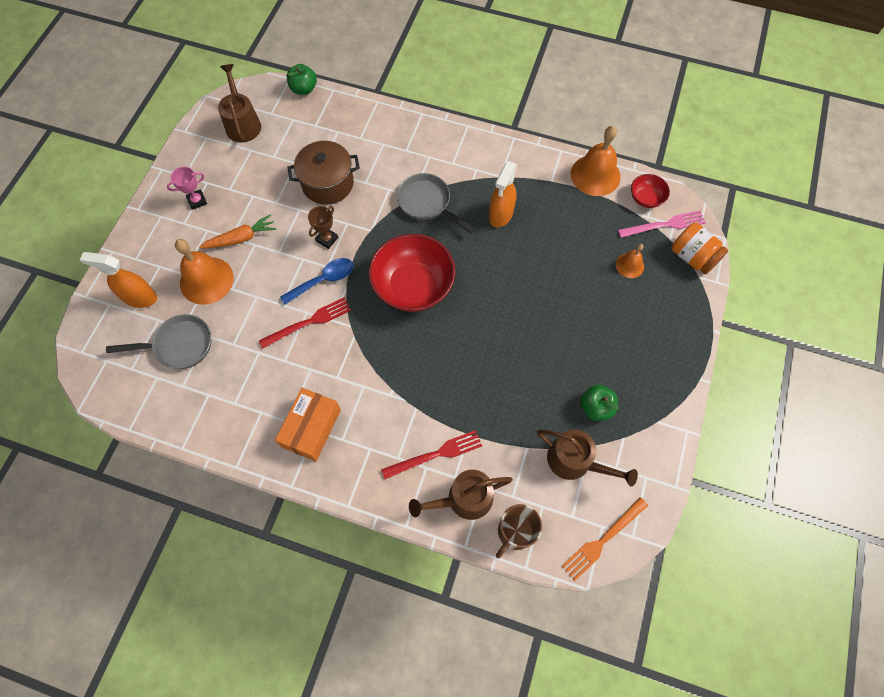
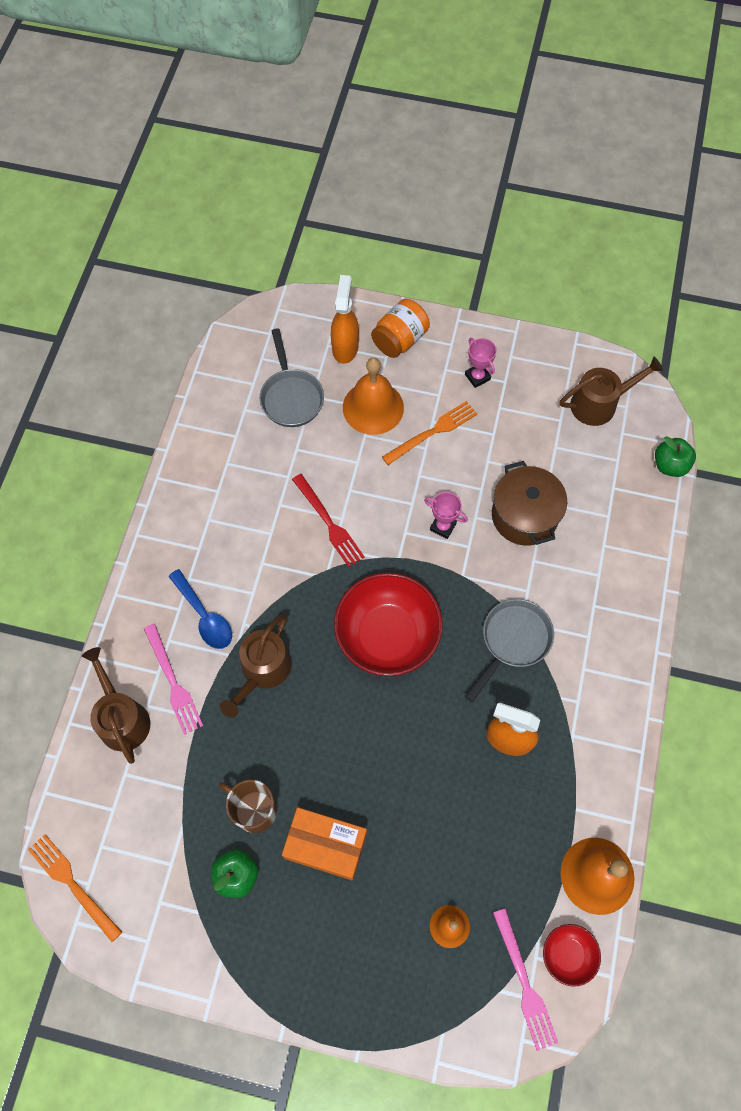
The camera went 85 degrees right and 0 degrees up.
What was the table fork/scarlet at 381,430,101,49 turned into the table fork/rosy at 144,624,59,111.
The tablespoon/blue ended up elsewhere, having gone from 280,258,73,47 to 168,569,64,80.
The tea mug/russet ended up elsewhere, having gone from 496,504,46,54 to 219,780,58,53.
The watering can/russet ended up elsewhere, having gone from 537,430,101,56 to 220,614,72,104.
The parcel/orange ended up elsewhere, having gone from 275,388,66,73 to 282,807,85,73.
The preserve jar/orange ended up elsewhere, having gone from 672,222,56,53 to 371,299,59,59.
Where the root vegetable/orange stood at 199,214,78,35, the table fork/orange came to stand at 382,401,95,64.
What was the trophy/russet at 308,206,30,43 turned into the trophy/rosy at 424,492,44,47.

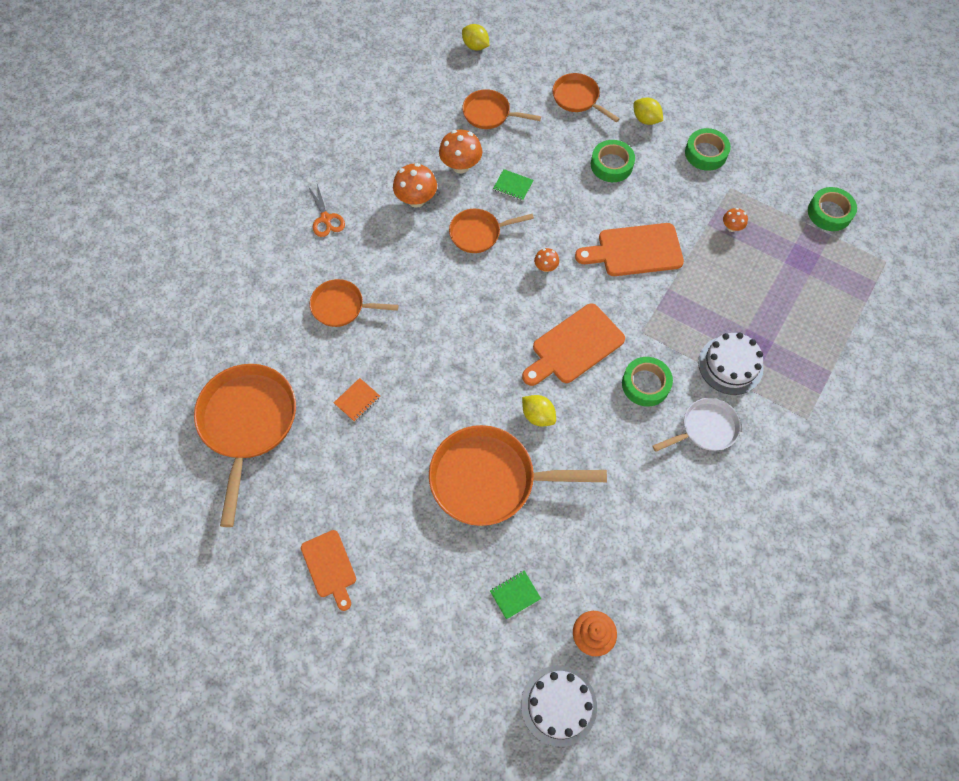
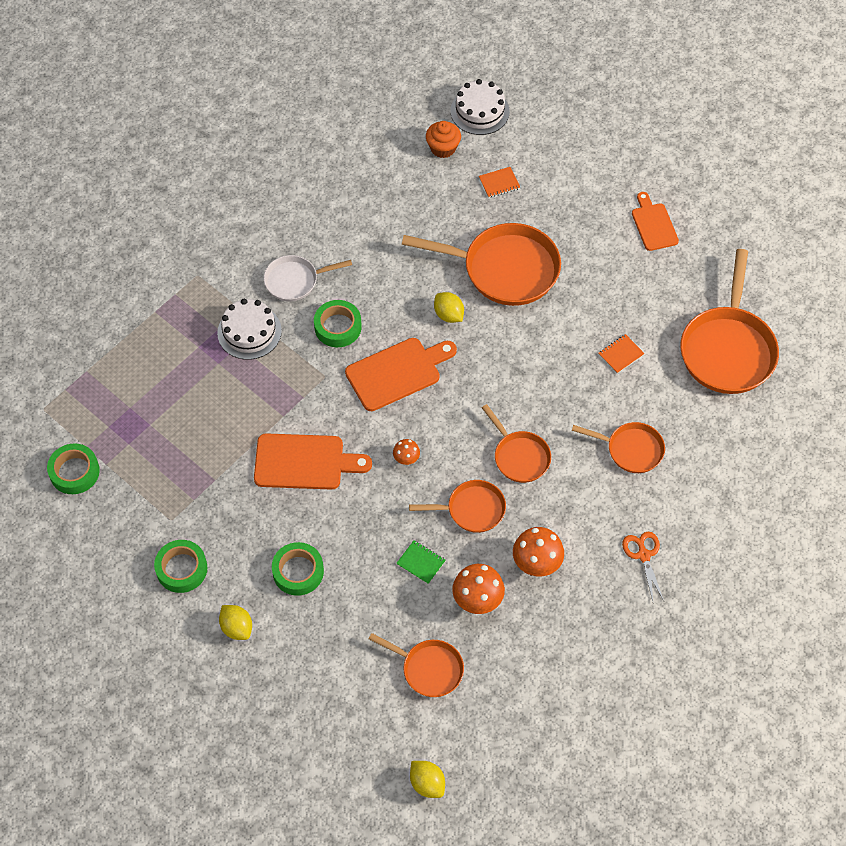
The camera went 170 degrees left and 5 degrees down.
What was the exercise book/green at 490,571,51,49 turned into the exercise book/orange at 479,167,41,31.
The pan/orange ended up elsewhere, having gone from 553,73,67,49 to 482,404,69,79.
The second view lost the mushroom/orange at 723,208,25,24.

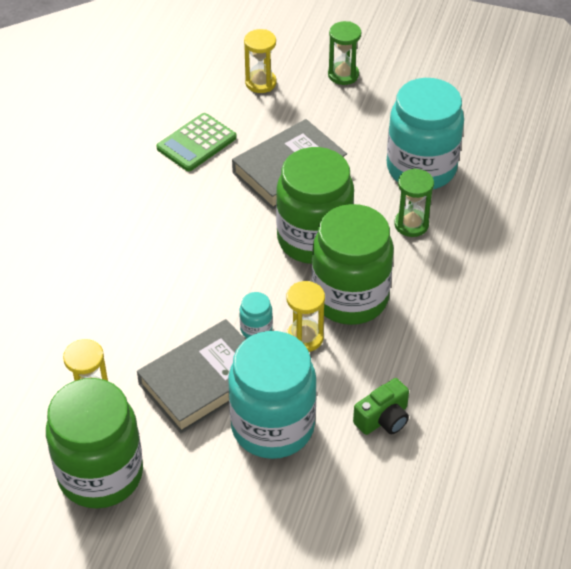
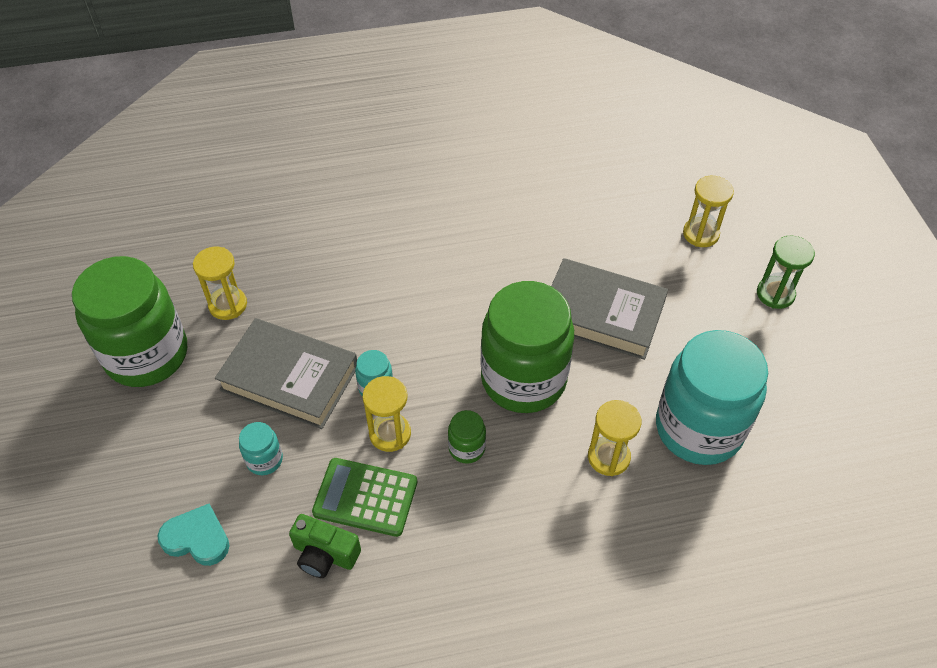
The camera went 60 degrees right and 5 degrees up.
The second view gained the heart/teal at 158,504,71,62.
The size of the preserve jar/teal at 228,331,89,128 changed by a factor of 0.41.
The calculator/green ended up elsewhere, having gone from 156,113,81,58 to 312,458,105,79.
The size of the preserve jar/green at 311,204,83,121 changed by a factor of 0.41.
What was the sandglass/green at 394,168,40,69 turned into the sandglass/bright yellow at 588,400,53,76.

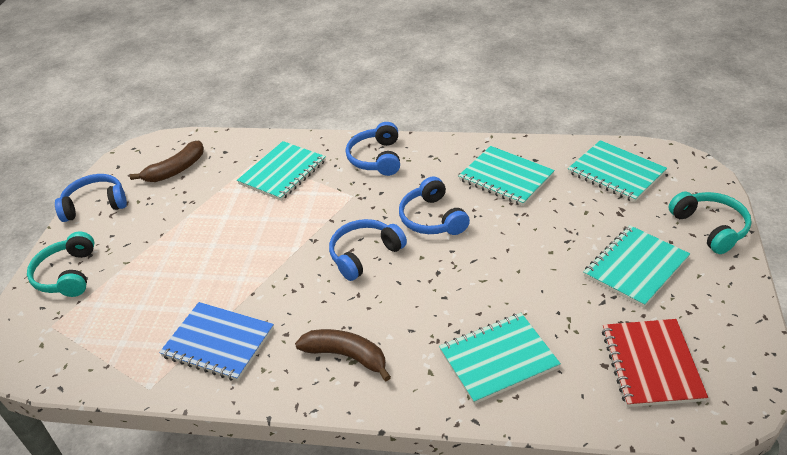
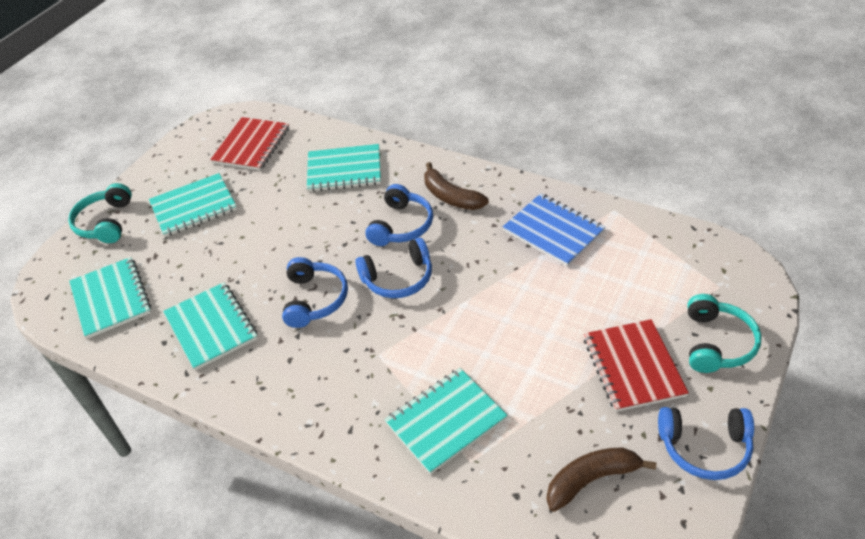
The camera went 160 degrees left and 5 degrees up.
The over-ear headphones/blue ended up elsewhere, having gone from 346,122,54,54 to 365,184,68,62.
The second view gained the exercise book/scarlet at 584,319,105,93.

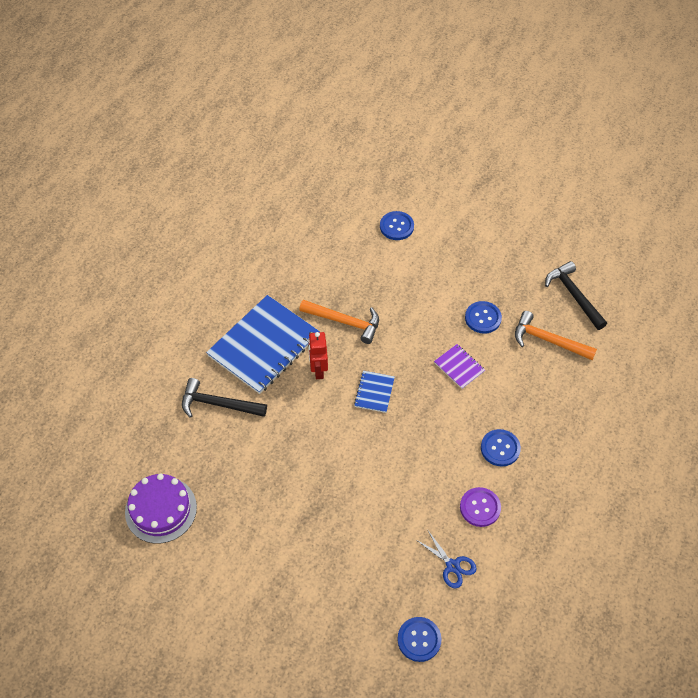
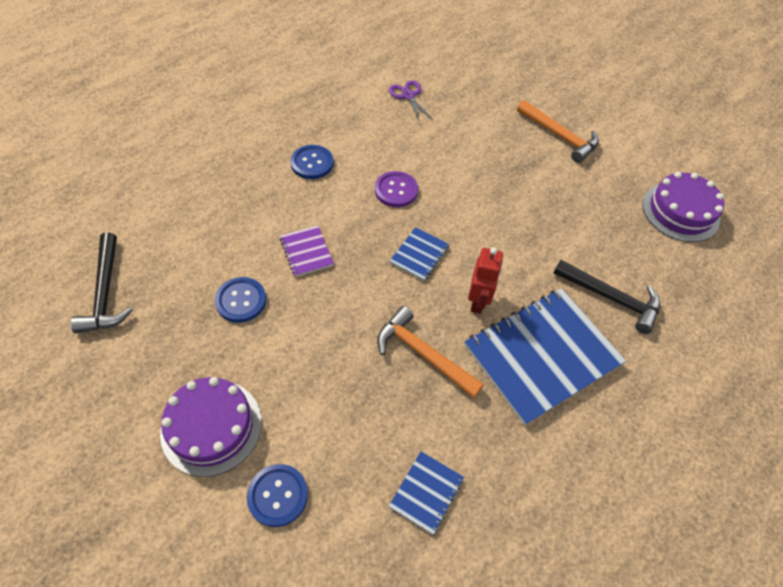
The camera went 165 degrees left and 0 degrees up.
The second view gained the gateau/violet at 160,377,102,100.
The sewing button/violet ended up elsewhere, having gone from 460,487,41,40 to 375,171,43,36.
What was the scissors/blue at 416,531,61,58 turned into the scissors/violet at 389,81,44,40.
The second view gained the exercise book/blue at 389,451,75,84.
The hammer/orange ended up elsewhere, having gone from 515,311,82,49 to 517,100,82,63.
The second view lost the sewing button/blue at 397,617,45,45.

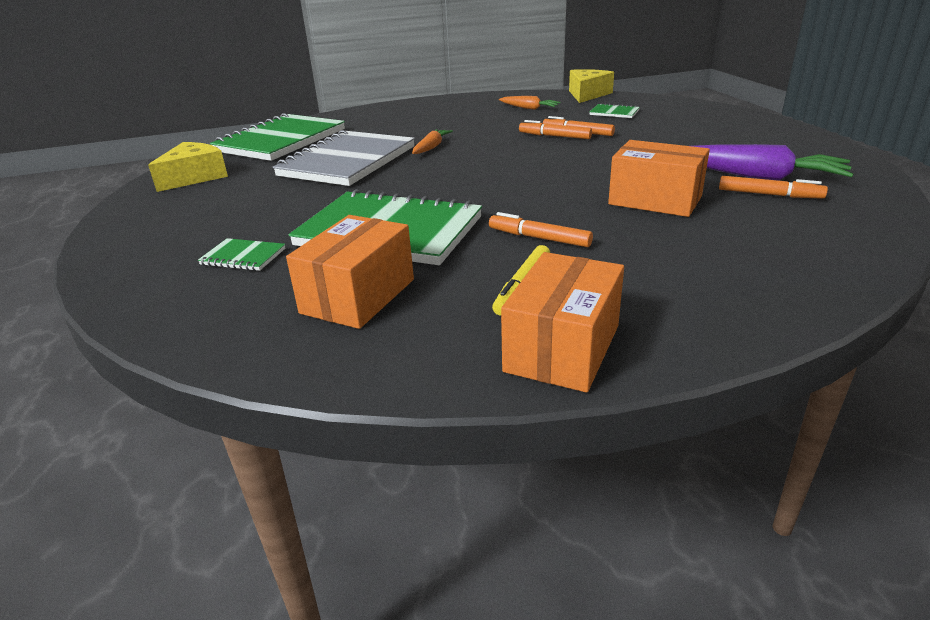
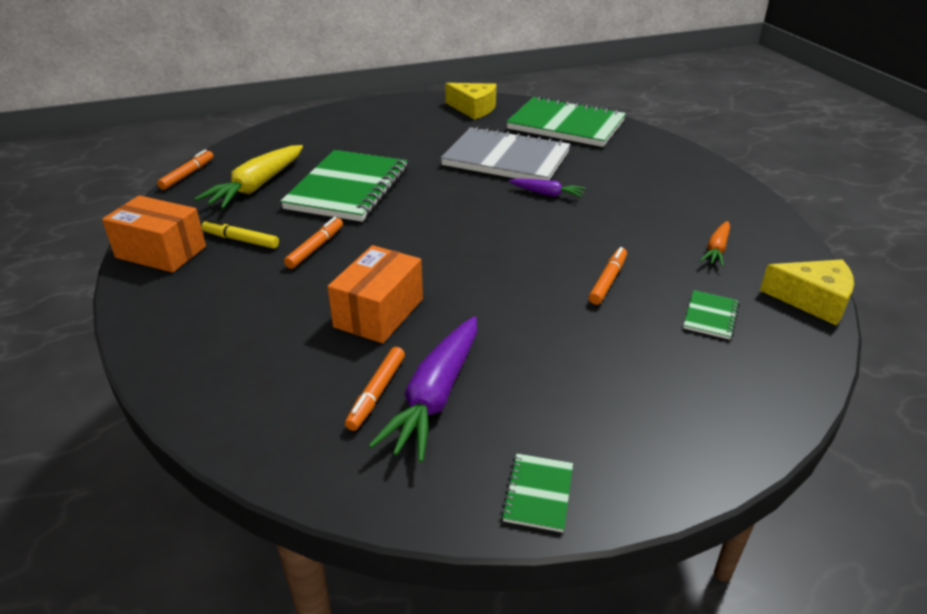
The camera went 85 degrees right and 5 degrees up.
The marker/orange ended up elsewhere, having gone from 519,120,73,19 to 157,149,57,41.
Where the parcel/orange stood at 286,215,128,114, the root vegetable/bright yellow came to stand at 194,145,109,64.
The exercise book/green ended up elsewhere, having gone from 198,238,87,33 to 501,454,72,79.
What was the root vegetable/orange at 412,129,41,25 turned into the root vegetable/violet at 509,178,77,20.

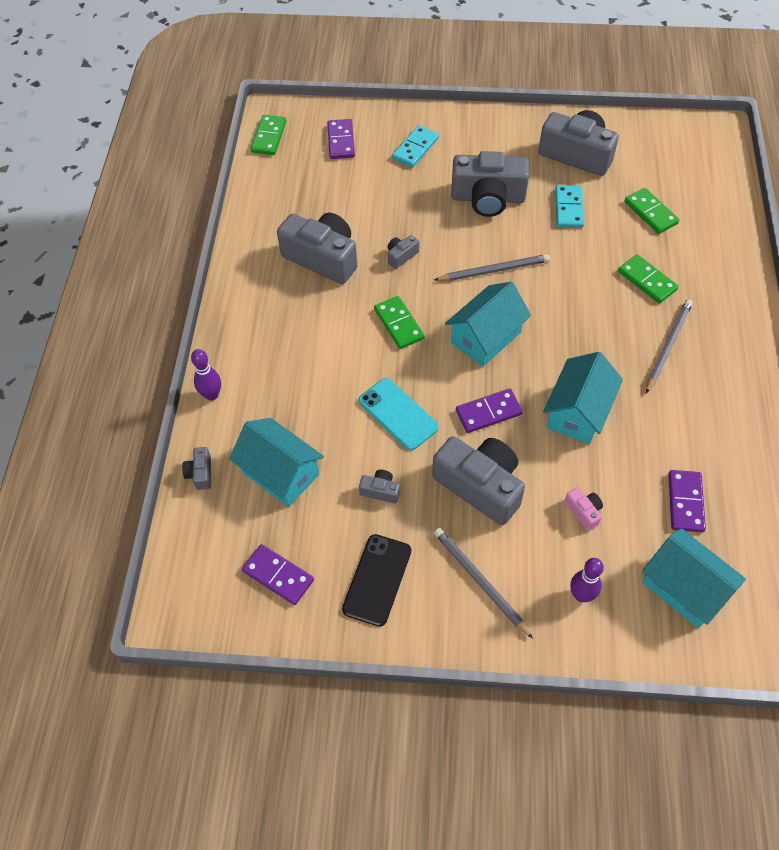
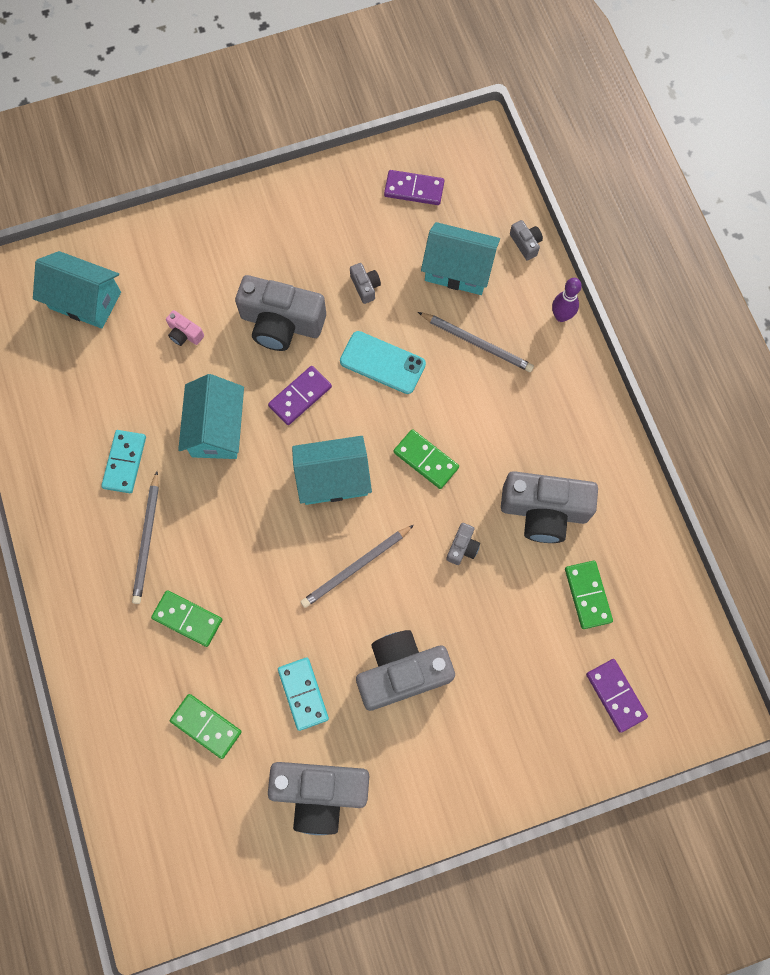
The camera went 155 degrees right and 15 degrees up.
The domino tile/teal ended up elsewhere, having gone from 392,125,47,43 to 101,430,45,63.
The toy house/teal at 445,282,86,85 ended up facing another way, 60 degrees clockwise from before.
The compact camera/gray at 359,470,41,33 ended up facing another way, 105 degrees counterclockwise from before.
The wooden pencil/gray ended up elsewhere, having gone from 434,528,99,111 to 418,312,116,60.
The domino tile/green ended up elsewhere, having gone from 251,115,35,40 to 565,561,48,68.
The second view lost the mobile phone/black at 342,534,69,93.
The second view lost the skittle/violet at 570,558,34,44.
The second view lost the domino tile/violet at 668,470,38,62.

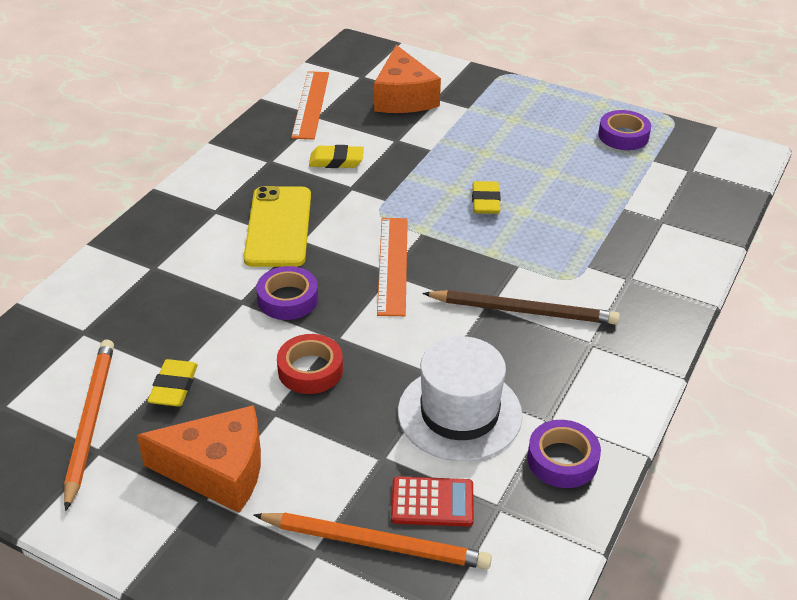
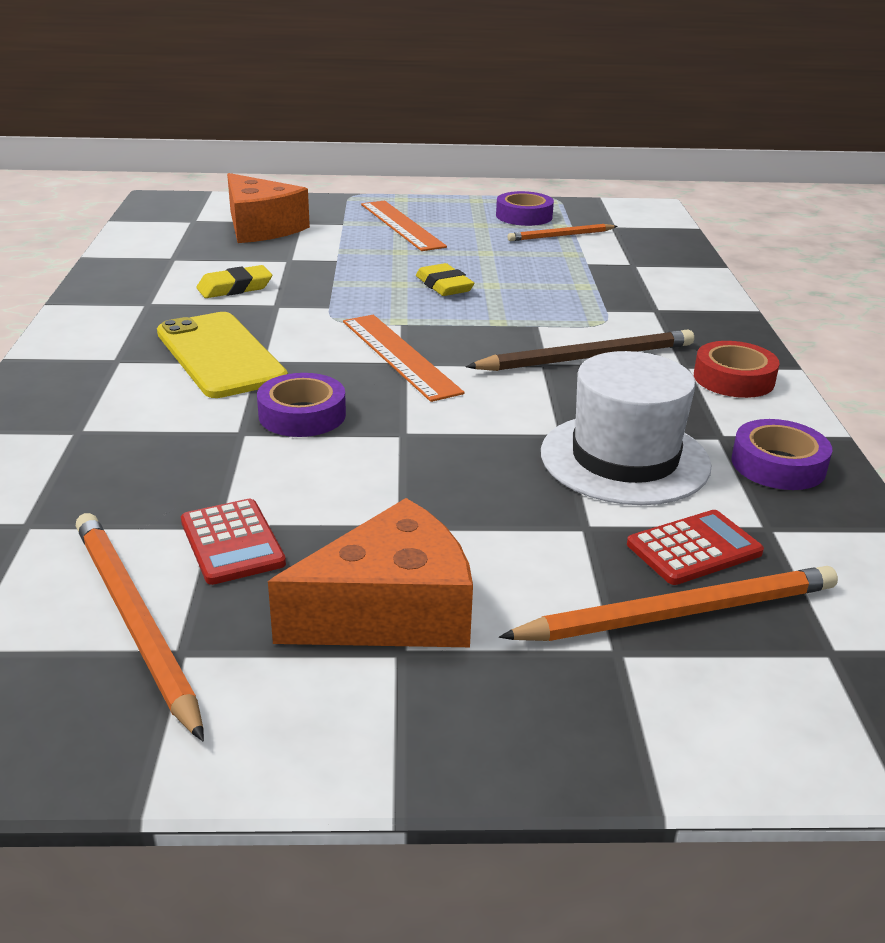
The camera went 30 degrees left and 10 degrees down.
Where the gum eraser/bright yellow stood at 148,359,50,48, the calculator/scarlet came to stand at 181,499,105,86.
The ruler/orange ended up elsewhere, having gone from 291,71,38,69 to 361,201,86,50.
The second view gained the wooden pencil/orange at 508,224,110,17.
The tape/scarlet ended up elsewhere, having gone from 277,334,66,60 to 694,341,85,57.

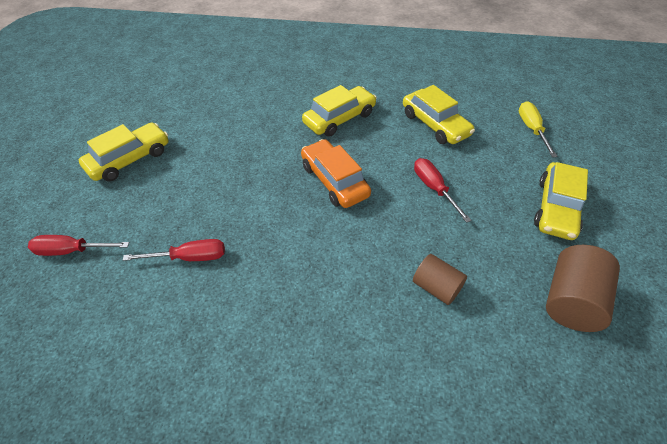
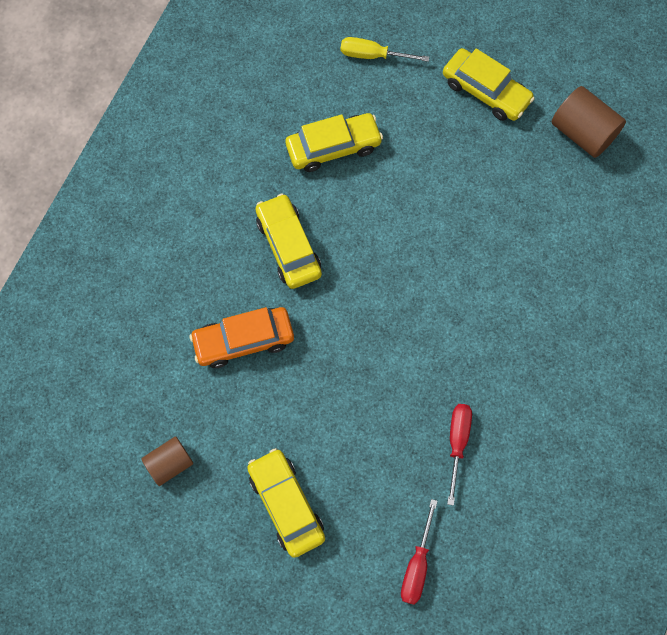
The camera went 75 degrees left and 20 degrees up.
The cylinder/russet ended up elsewhere, having gone from 413,254,54,51 to 141,436,52,50.
The toy car/orange ended up elsewhere, having gone from 301,139,70,69 to 190,307,104,61.
The second view lost the hand screwdriver/scarlet at 414,158,57,65.

